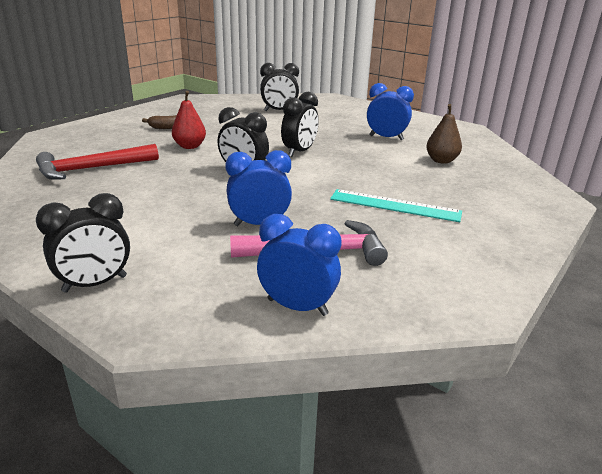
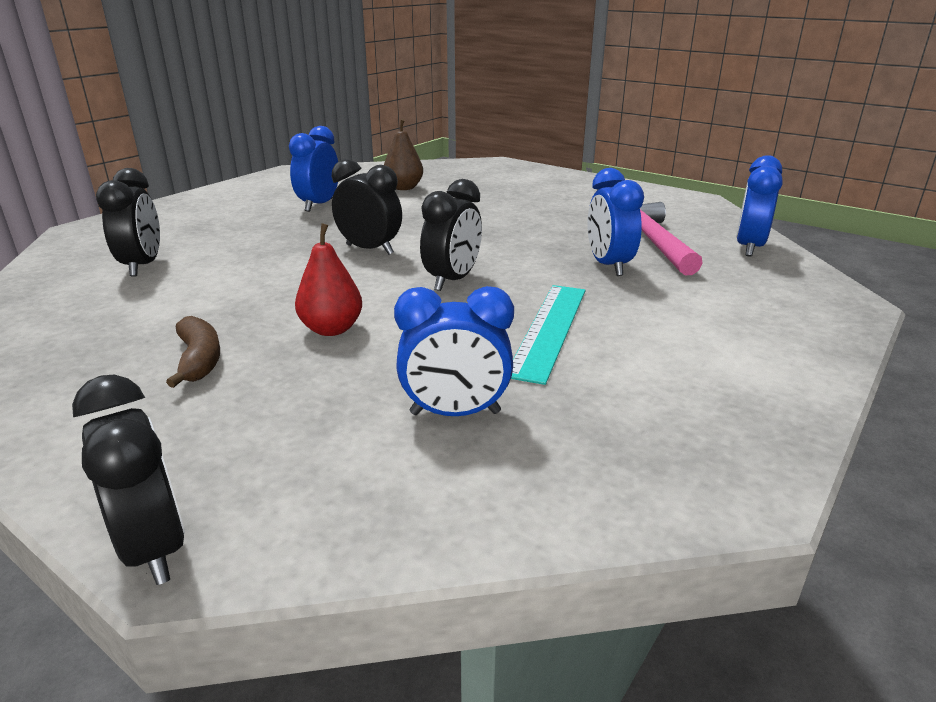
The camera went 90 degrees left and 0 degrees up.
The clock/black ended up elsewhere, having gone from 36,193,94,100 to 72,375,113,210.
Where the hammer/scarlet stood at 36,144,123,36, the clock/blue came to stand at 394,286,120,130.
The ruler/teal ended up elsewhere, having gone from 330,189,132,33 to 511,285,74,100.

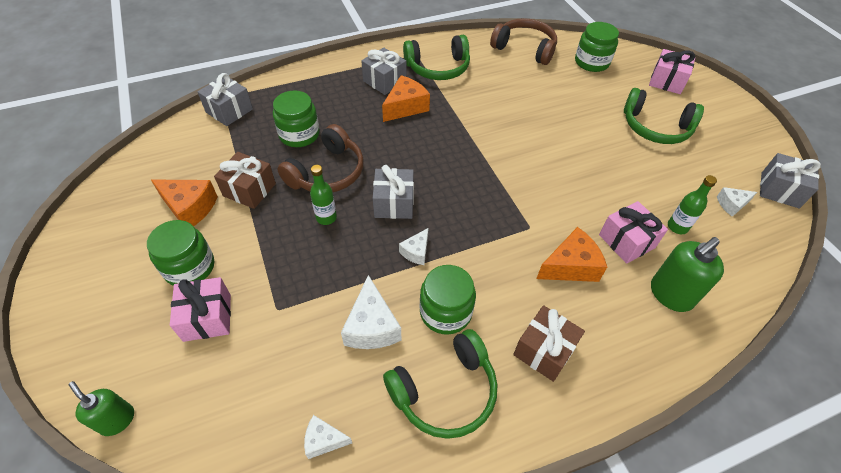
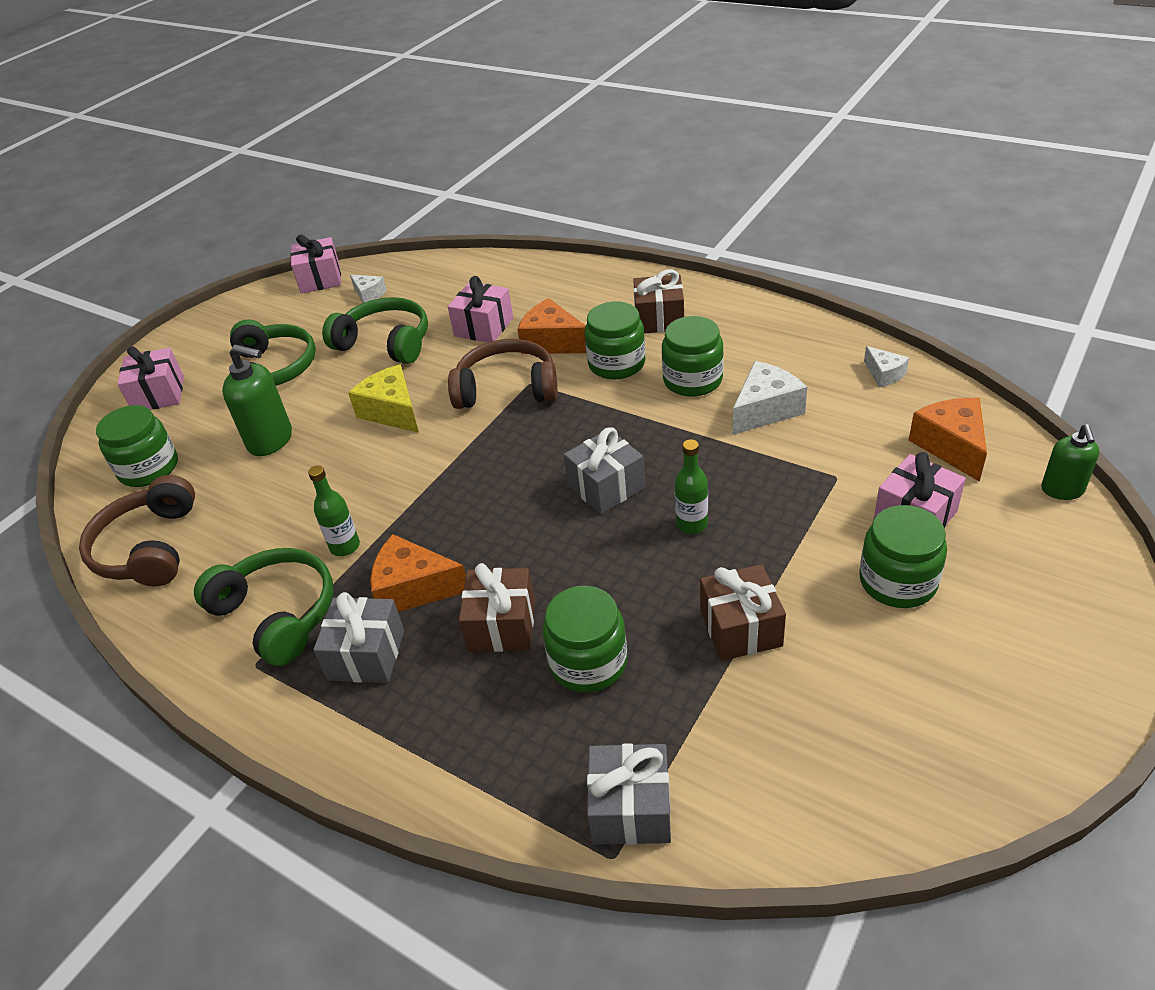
The camera went 120 degrees left and 10 degrees down.
The pump bottle/green ended up elsewhere, having gone from 651,237,73,75 to 222,344,70,112.
What was the present/gray at 760,153,61,56 turned into the present/rosy at 290,234,51,59.
The flask/green ended up elsewhere, having gone from 668,175,49,59 to 308,465,52,91.
The over-ear headphones/green ended up elsewhere, having gone from 383,329,114,110 to 322,297,106,67.
The second view gained the cheese/bright yellow at 348,364,71,69.
The over-ear headphones/russet ended up elsewhere, having gone from 277,124,87,68 to 448,339,109,70.
The second view gained the present/russet at 459,563,76,89.
The second view gained the preserve jar/green at 585,302,60,77.
The cheese/orange ended up elsewhere, having gone from 151,180,67,46 to 909,398,78,84.
The second view lost the cheese/snow-white at 399,228,29,37.

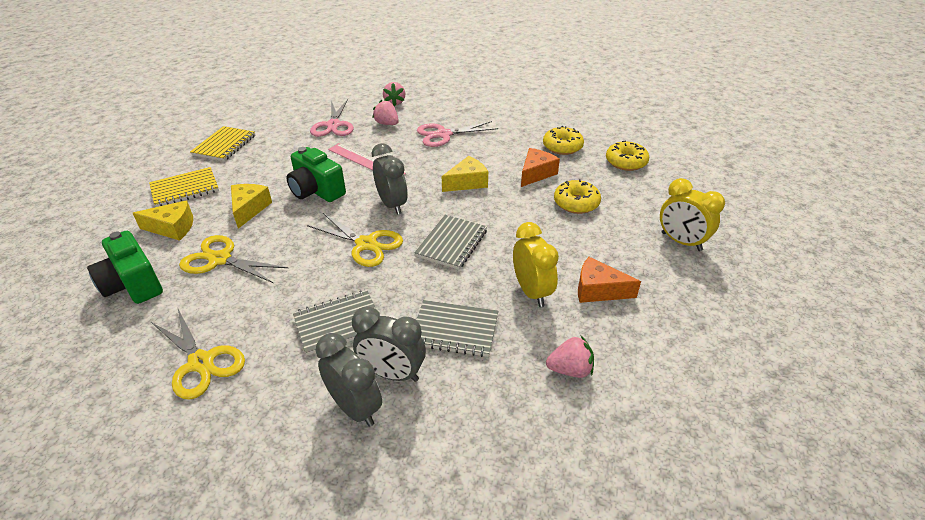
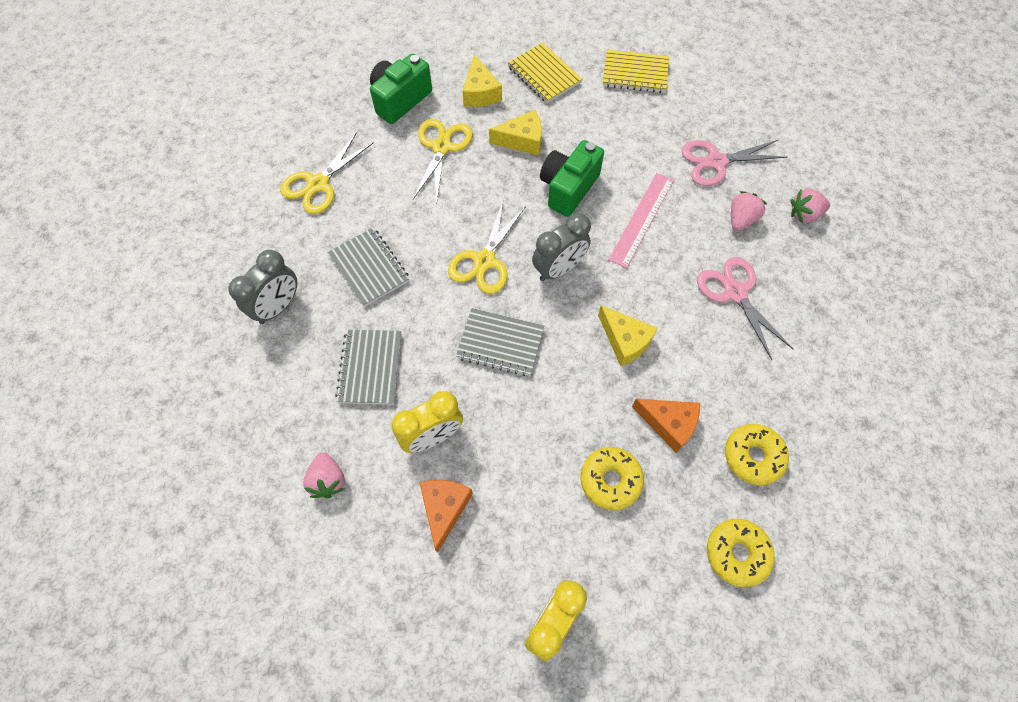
The camera went 80 degrees right and 25 degrees up.
The second view lost the clock/gray at 352,306,74,76.

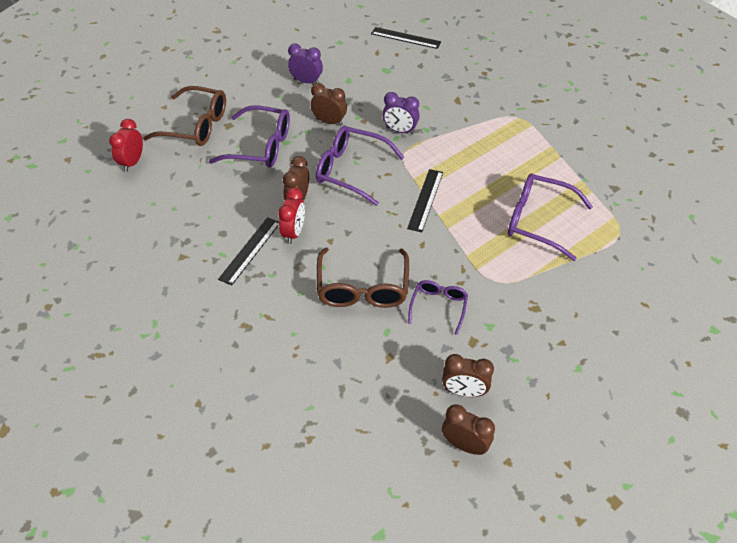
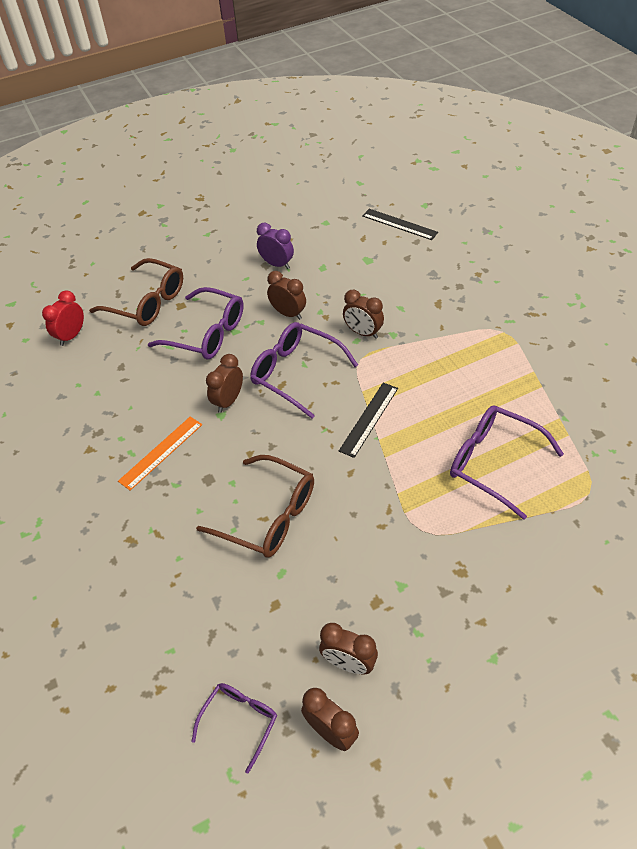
The camera went 15 degrees right and 0 degrees up.
What was the ruler/black at 218,217,61,69 turned into the ruler/orange at 118,417,84,73.
The glasses/violet ended up elsewhere, having gone from 408,280,60,55 to 192,683,85,91.
The glasses/russet at 317,248,92,60 ended up facing another way, 75 degrees counterclockwise from before.
What was the clock/violet at 382,92,38,42 turned into the clock/russet at 343,290,41,49.
The second view lost the clock/scarlet at 278,188,27,56.

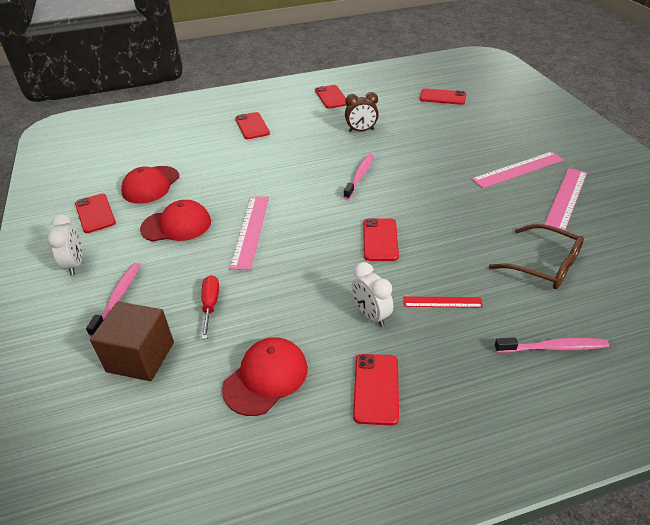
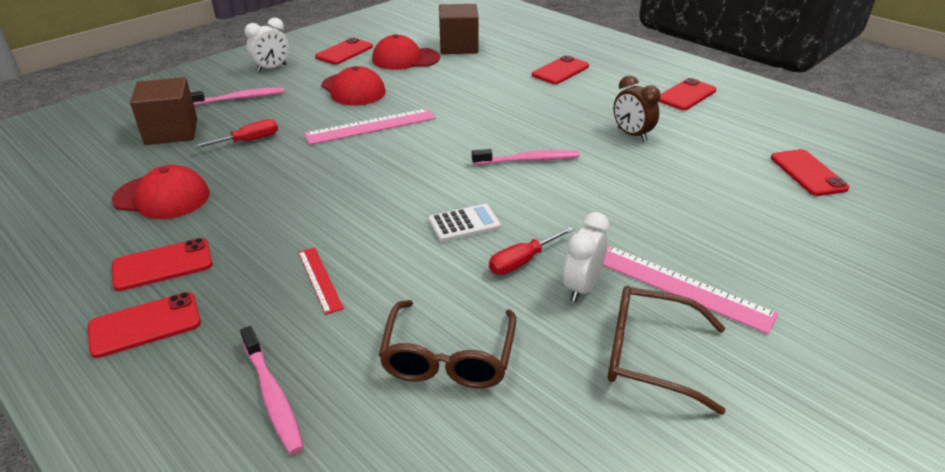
The camera went 60 degrees right and 5 degrees down.
The mobile phone/scarlet ended up elsewhere, having gone from 363,218,36,43 to 88,292,113,66.
The second view gained the calculator/snow-white at 429,204,72,38.
The second view gained the block/russet at 439,4,40,50.
The second view gained the hand screwdriver/scarlet at 489,226,85,49.
The clock/snow-white ended up elsewhere, having gone from 352,262,41,65 to 563,212,46,90.
Where the ruler/rosy stood at 545,168,42,63, the glasses/russet came to stand at 608,286,118,129.

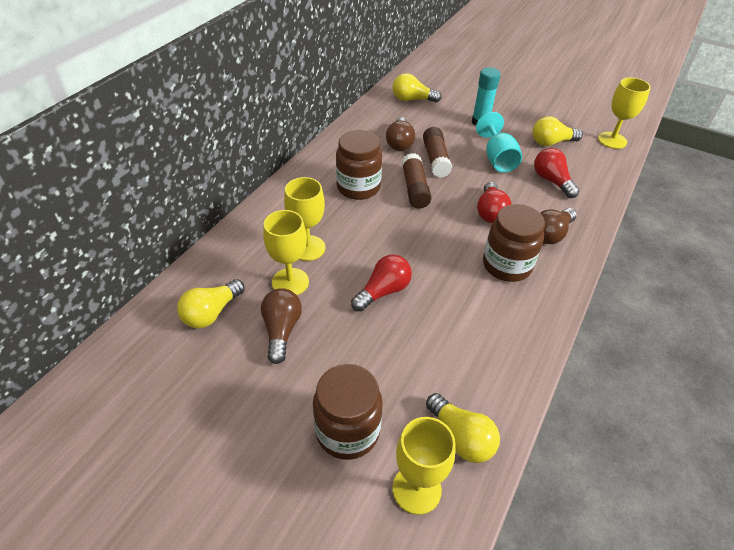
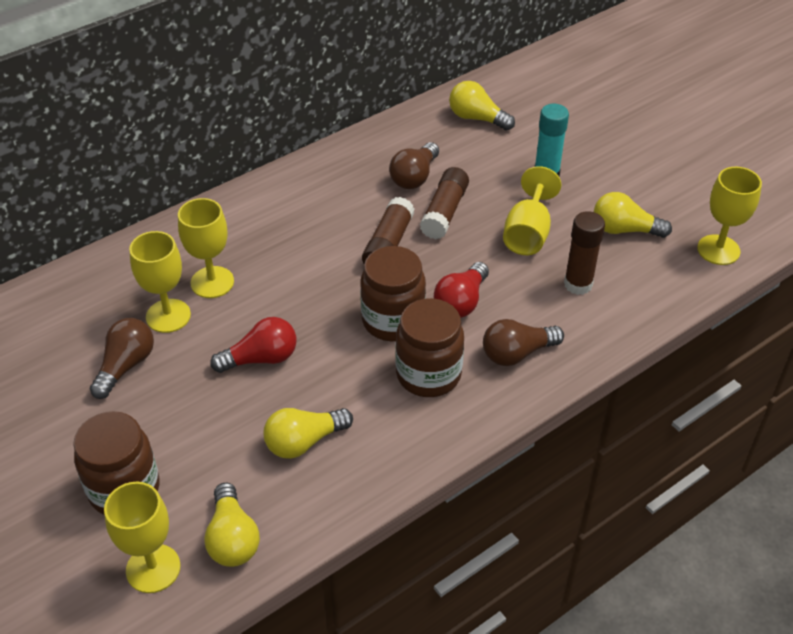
The camera went 25 degrees right and 0 degrees up.
The light bulb/bright yellow ended up elsewhere, having gone from 177,279,68,50 to 264,408,89,51.
The preserve jar/russet ended up elsewhere, having gone from 336,130,46,70 to 360,246,66,95.
What was the goblet/teal at 476,112,46,61 turned into the goblet/bright yellow at 503,166,58,89.
Where the light bulb/scarlet stood at 534,148,45,50, the stick of glue/russet came to stand at 564,211,41,84.

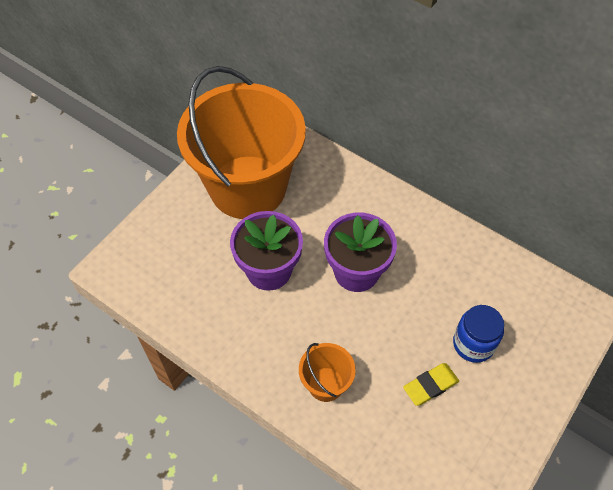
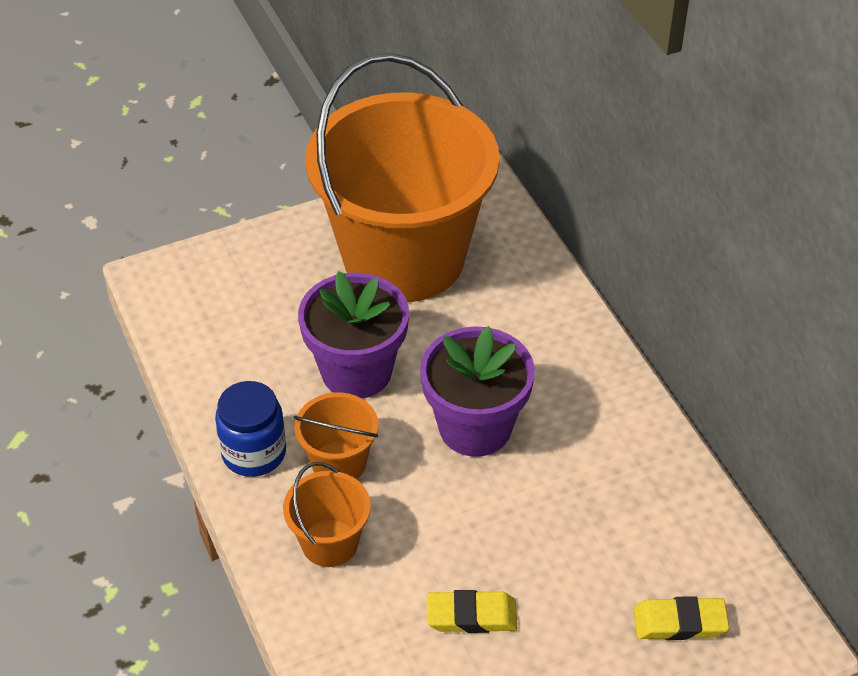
The camera went 30 degrees right and 10 degrees down.
The preserve jar/blue ended up elsewhere, having gone from 453,305,51,58 to 215,381,71,96.
The second view gained the pail/orange at 294,392,84,87.
The second view gained the gum eraser/bright yellow at 633,596,96,44.

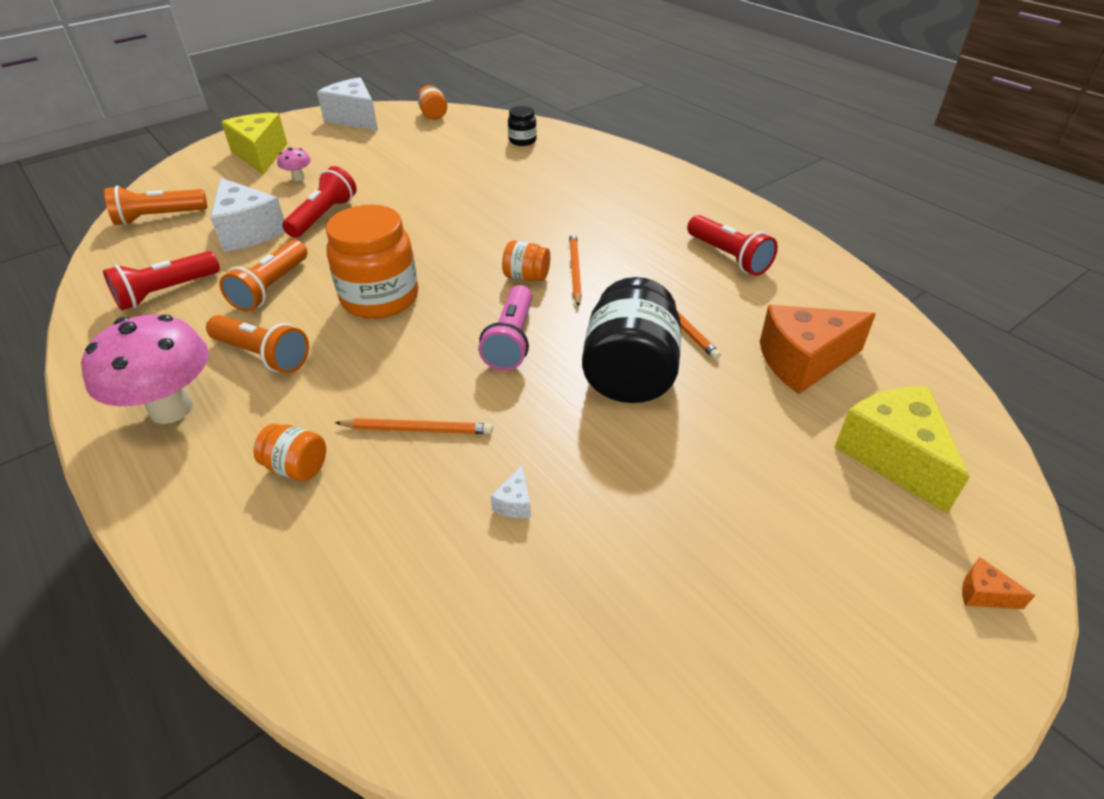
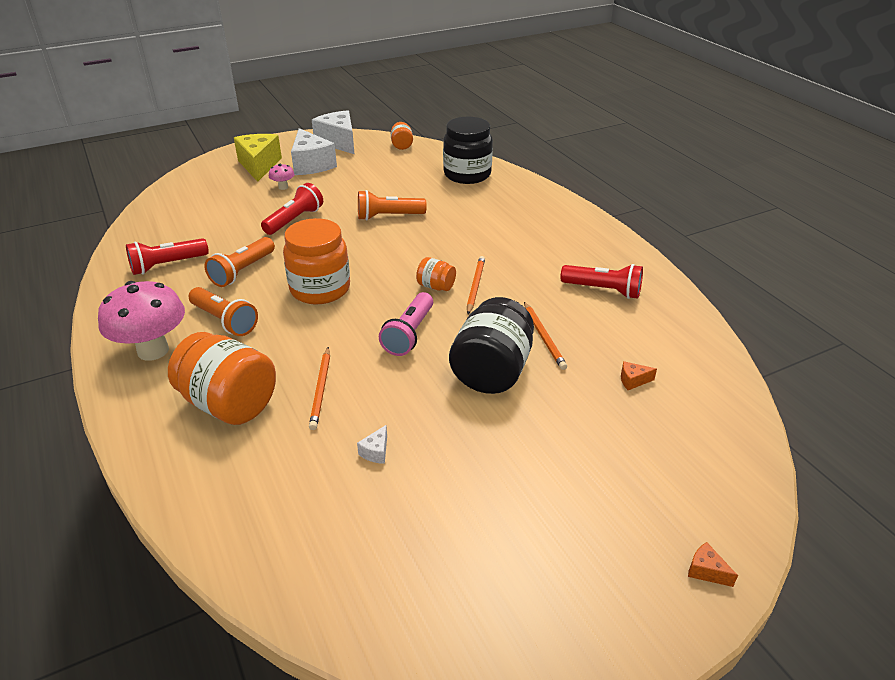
The camera went 10 degrees right and 5 degrees down.
The size of the preserve jar/orange at 253,424,73,57 changed by a factor of 2.08.
The cheese/snow-white ended up elsewhere, having gone from 210,178,75,74 to 291,128,46,47.
The wooden pencil/orange at 335,418,158,16 ended up facing another way, 75 degrees clockwise from before.
The torch/orange ended up elsewhere, having gone from 104,186,104,39 to 358,190,69,30.
The size of the preserve jar/black at 508,106,29,40 changed by a factor of 2.08.
The torch/scarlet at 687,215,91,61 ended up facing another way, 45 degrees counterclockwise from before.
The size of the cheese/orange at 760,305,116,89 changed by a factor of 0.40.
The second view lost the cheese/bright yellow at 835,386,135,128.

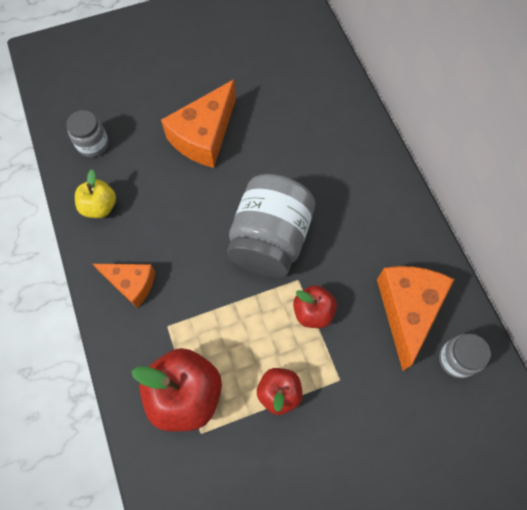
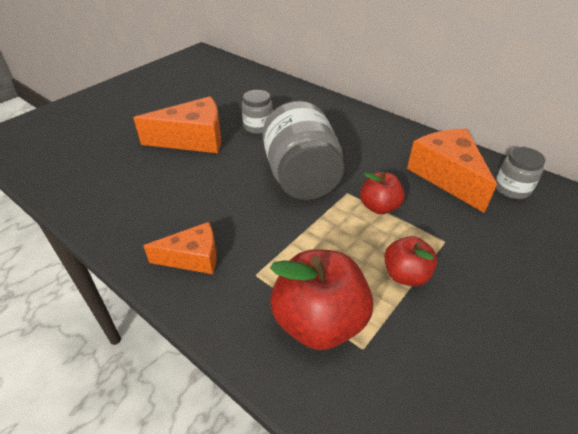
The camera went 30 degrees left and 25 degrees down.
The cheese/orange at 161,79,75,89 ended up facing another way, 105 degrees counterclockwise from before.
The preserve jar/gray ended up elsewhere, having gone from 66,110,43,47 to 242,90,31,44.
The second view lost the apple/bright yellow at 75,169,41,49.

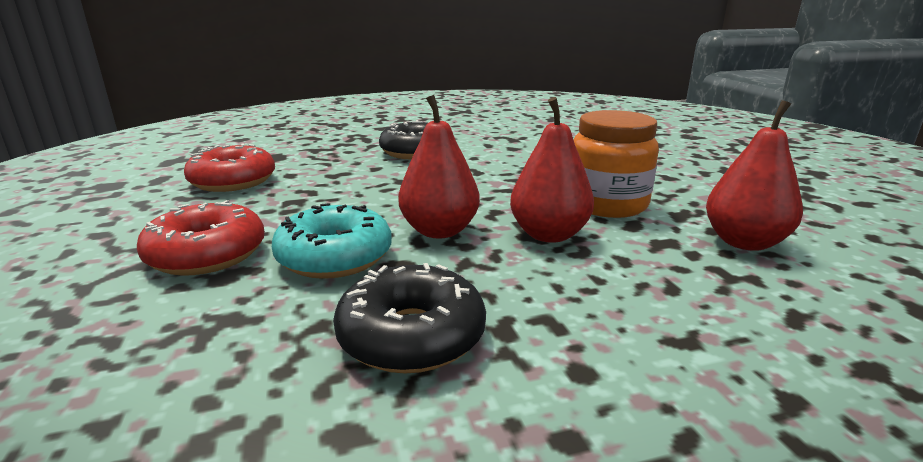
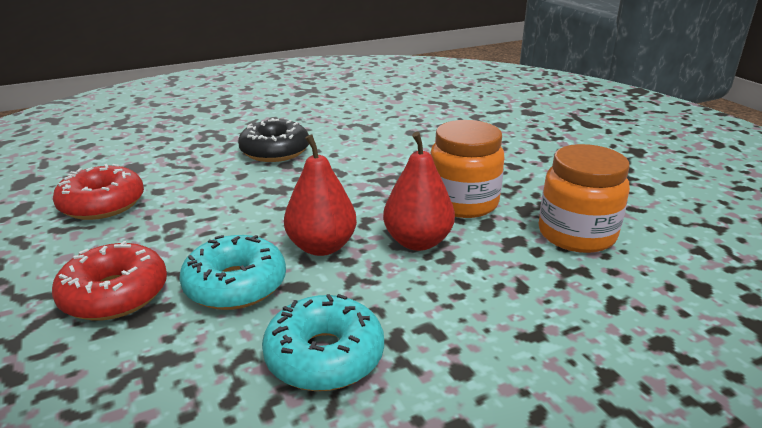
The camera went 10 degrees left and 5 degrees up.
What was the donut/black at 333,263,153,111 turned into the donut/teal at 262,294,122,97.
Where the pear/scarlet stood at 706,100,97,151, the preserve jar/orange came to stand at 539,144,91,109.

